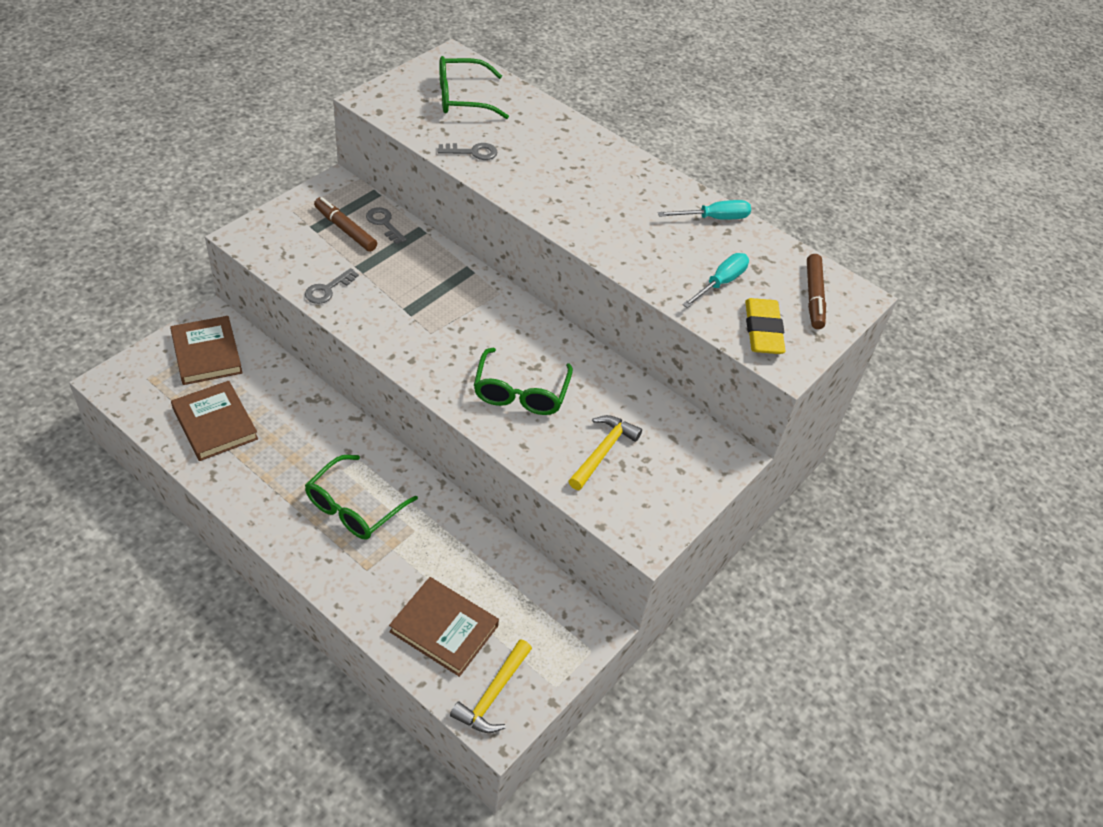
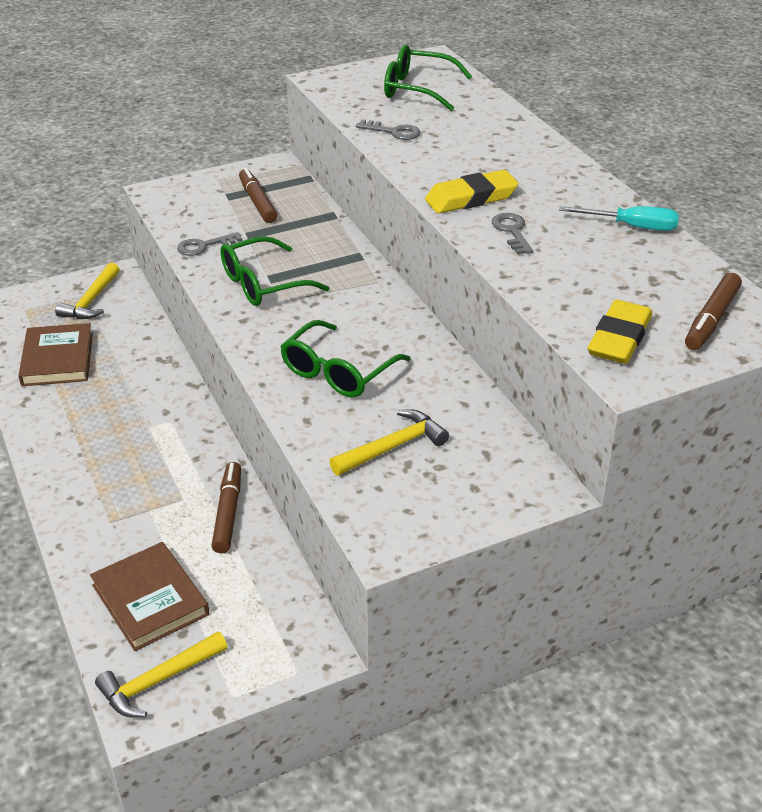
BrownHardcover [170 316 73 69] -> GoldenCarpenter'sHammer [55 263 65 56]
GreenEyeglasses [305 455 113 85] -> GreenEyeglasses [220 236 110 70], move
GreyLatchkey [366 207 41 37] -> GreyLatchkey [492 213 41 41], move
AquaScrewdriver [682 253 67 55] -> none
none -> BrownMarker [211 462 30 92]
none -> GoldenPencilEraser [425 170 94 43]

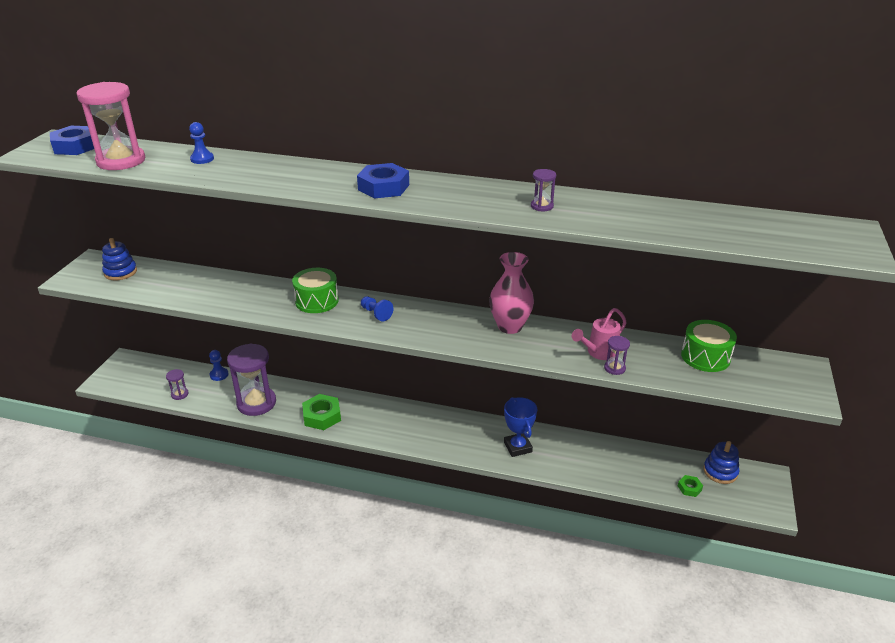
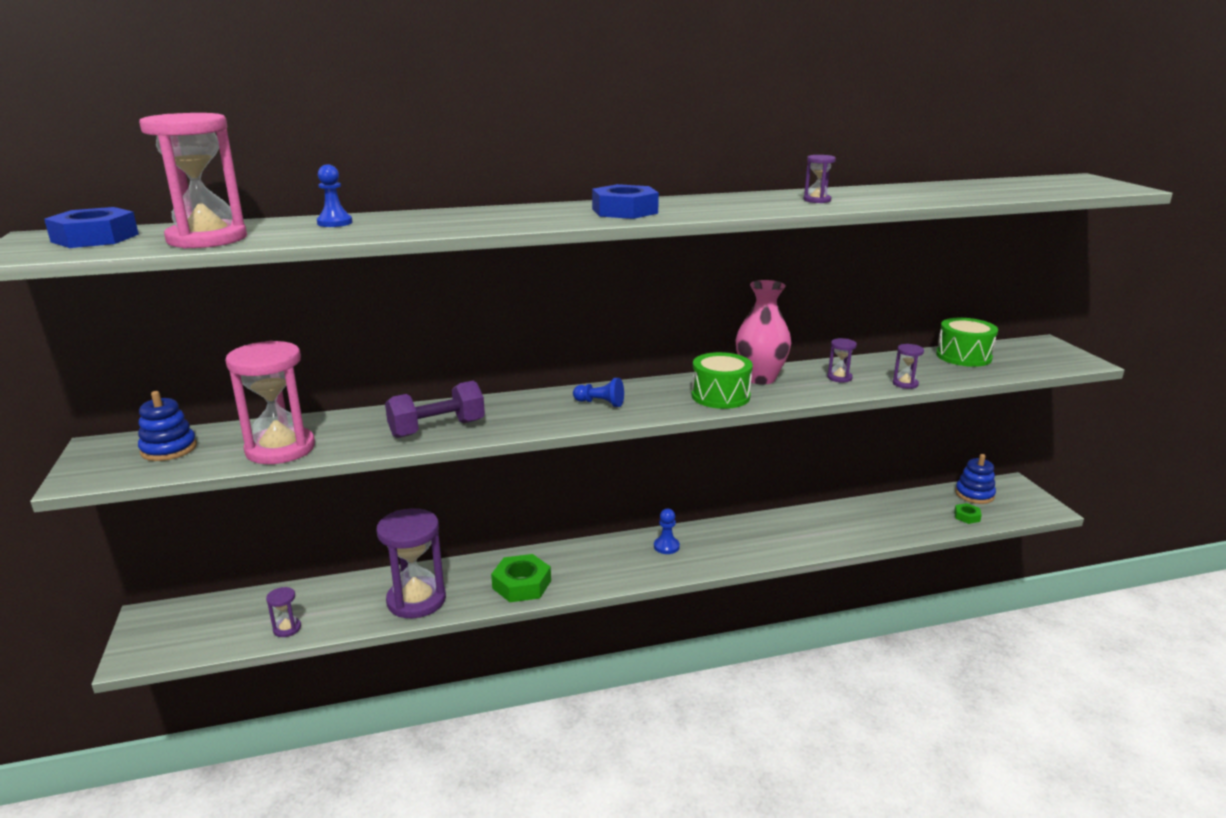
BlueChessPawn [209 350 20 31] -> BlueChessPawn [654 509 26 45], move
GreenSnareDrum [292 268 47 45] -> GreenSnareDrum [692 352 61 57], move
BlueAwardCup [504 397 33 60] -> none
RosyWateringCan [572 308 55 52] -> none
none -> RosySandglass [225 341 90 123]
none -> RoyalPurpleFreeWeight [385 381 100 57]
none -> RoyalPurpleSandglass [827 338 30 45]

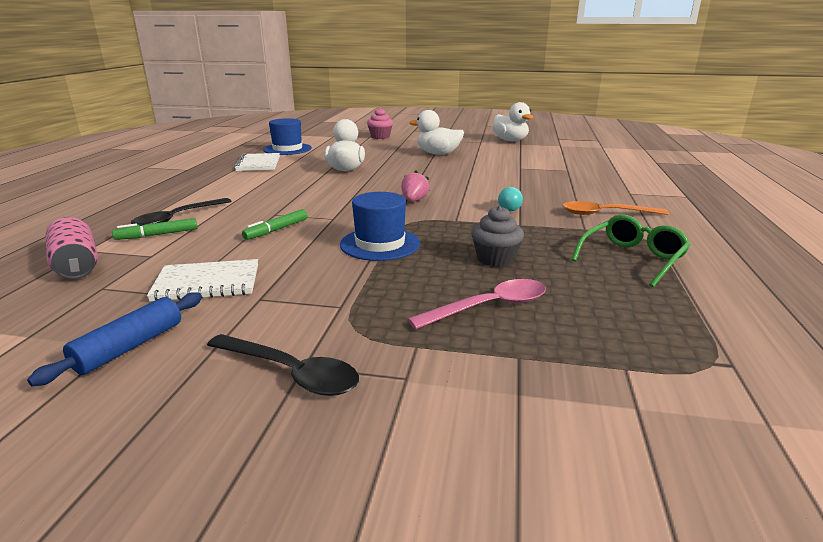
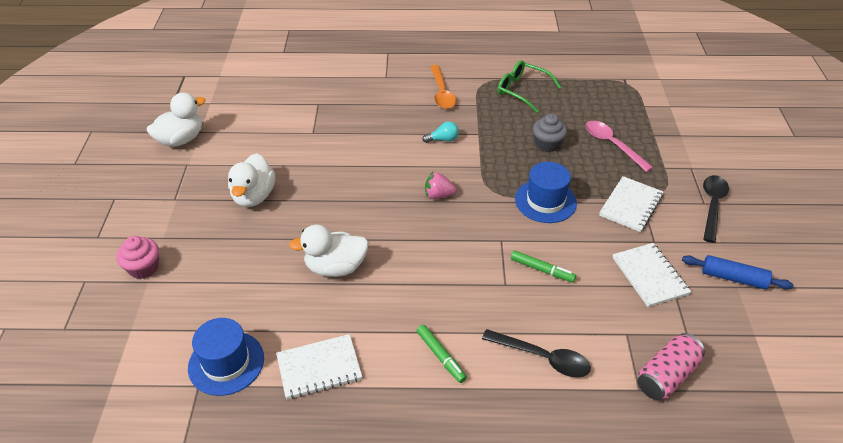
GreenMarker [112 218 86 22] -> GreenMarker [417 325 50 58], move
none -> PureWhiteNotepad [599 176 64 56]

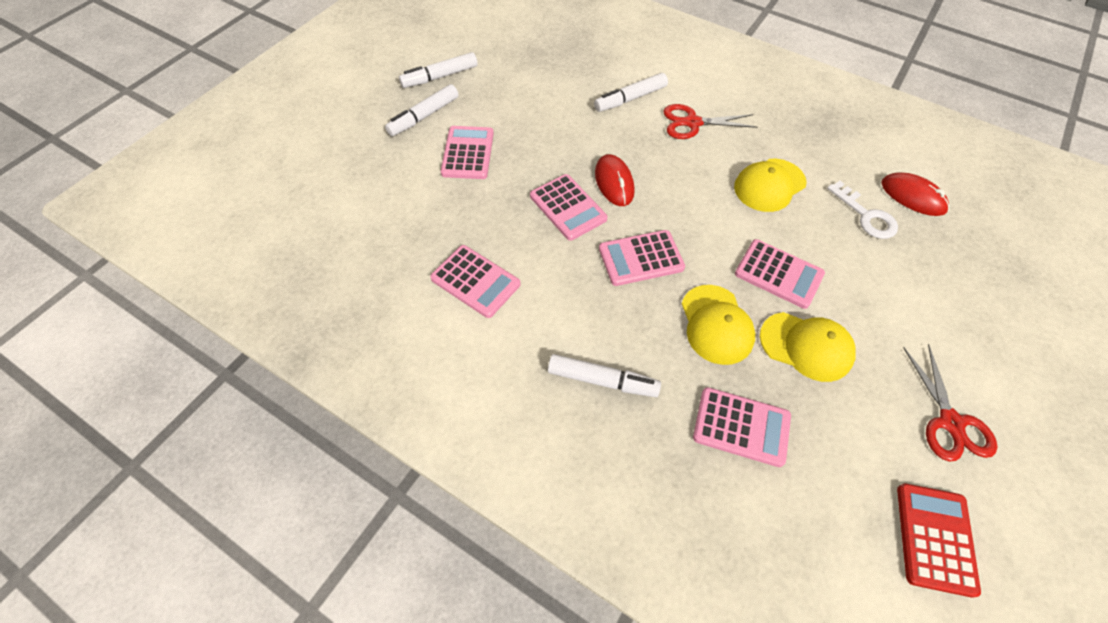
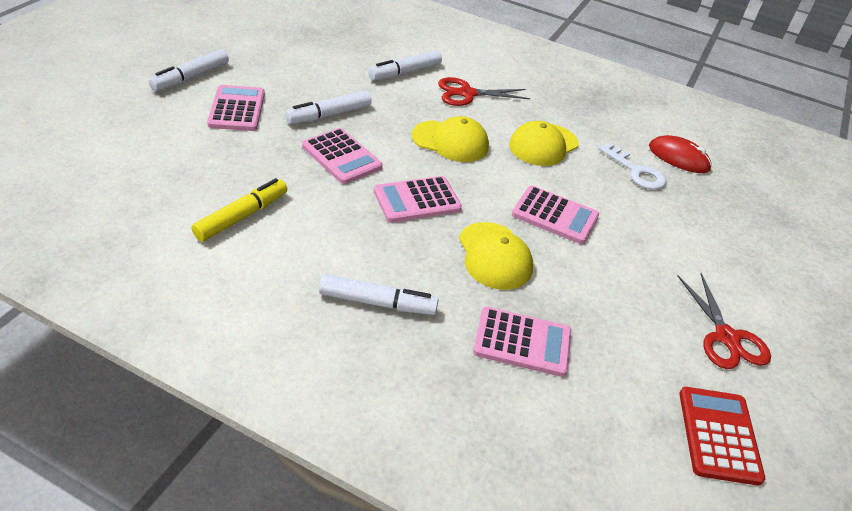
PureWhiteMarker [399 52 79 36] -> PureWhiteMarker [285 91 87 33], move
RosyAddingMachine [430 245 90 73] -> GoldenMarker [192 178 95 64]
ScarletPcMouse [595 154 40 52] -> none
GoldenBaseballCap [760 312 96 70] -> GoldenBaseballCap [411 116 78 46], move

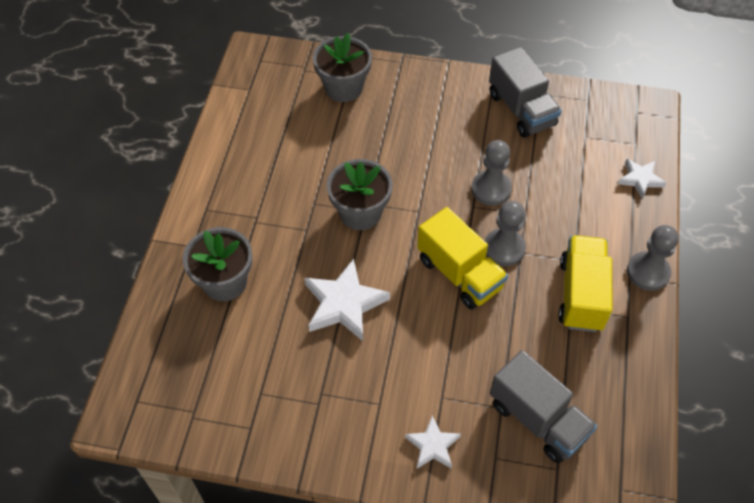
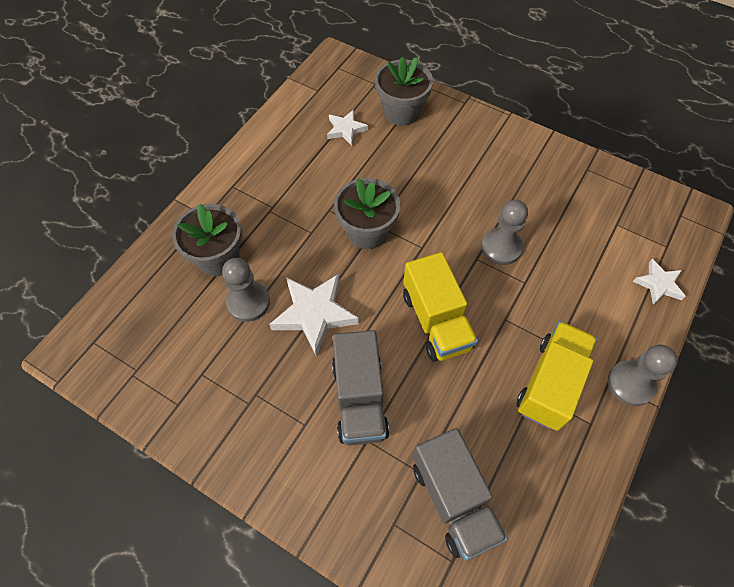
PureWhiteStarShape [405 415 56 54] -> PureWhiteStarShape [327 109 41 37], move
GreyChessPawn [485 201 41 65] -> GreyChessPawn [222 258 48 64], move
GreyLorry [489 47 73 91] -> GreyLorry [332 330 57 116], move

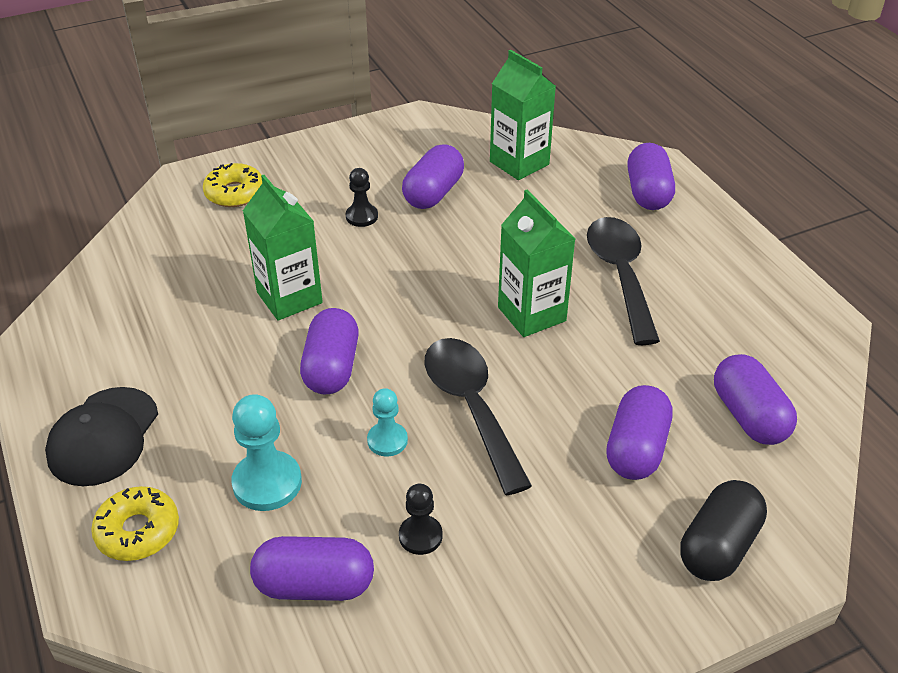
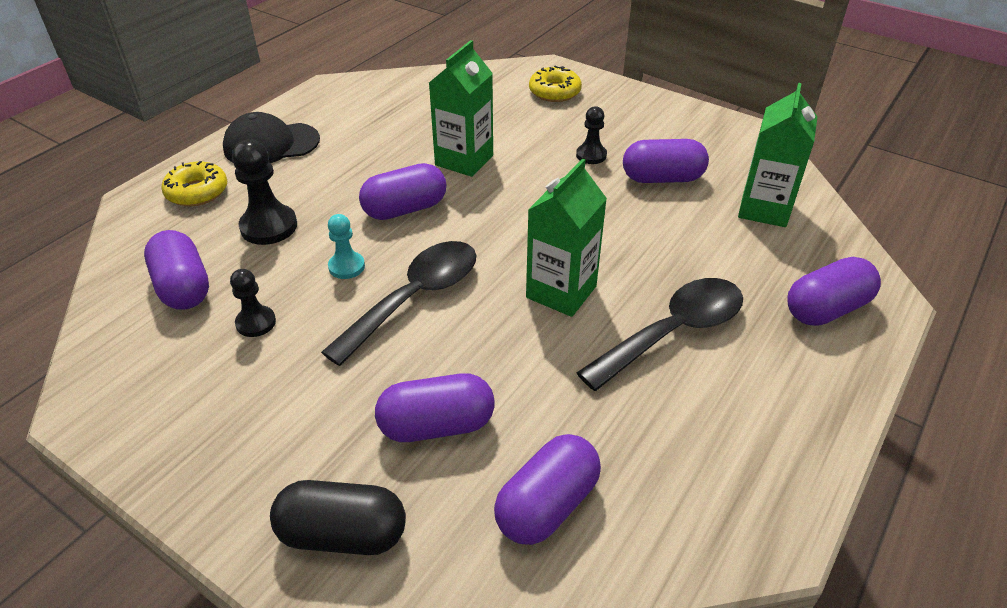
AquaChessPawn [231 394 71 117] -> EbonyChessPawn [232 139 65 106]

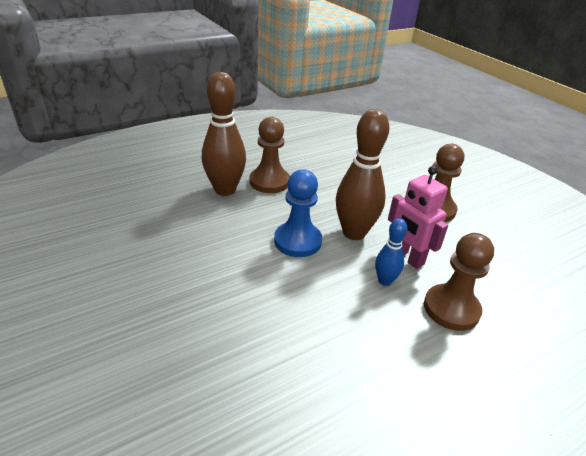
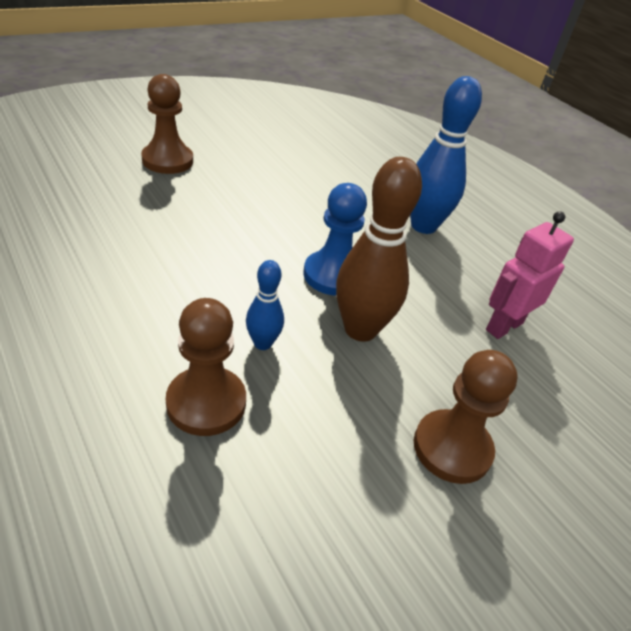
BrownTenpin [202 72 44 124] -> BlueTenpin [410 76 72 158]
BrownChessPawn [250 117 40 76] -> BrownChessPawn [141 74 52 100], move
RosyRobot [388 166 60 103] -> RosyRobot [486 211 88 128], move

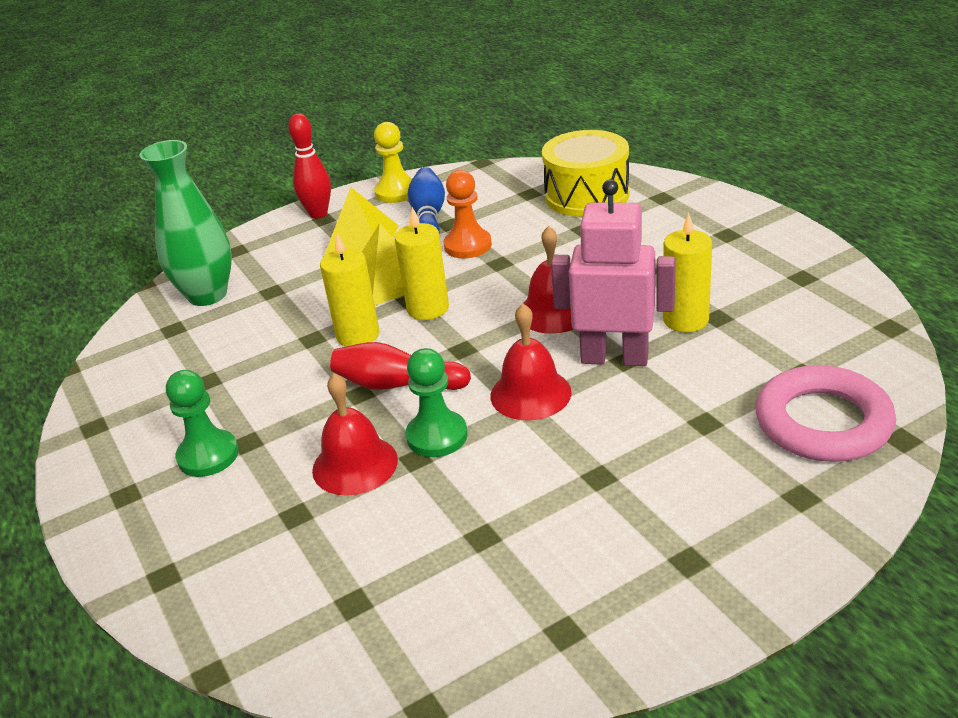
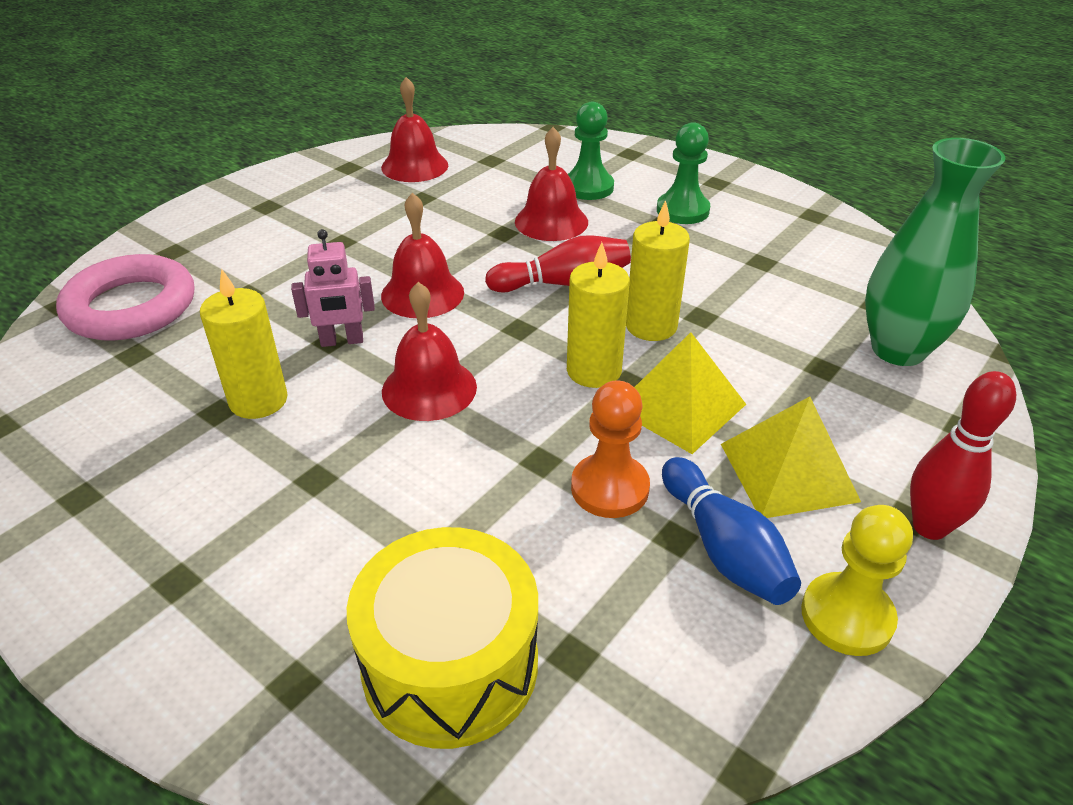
GreenChessPawn [406 348 62 109] -> GreenChessPawn [568 102 46 98], move
RosyRobot [551 179 124 187] -> RosyRobot [291 229 84 118], x0.56
none -> ScarletHandBell [381 77 67 105]

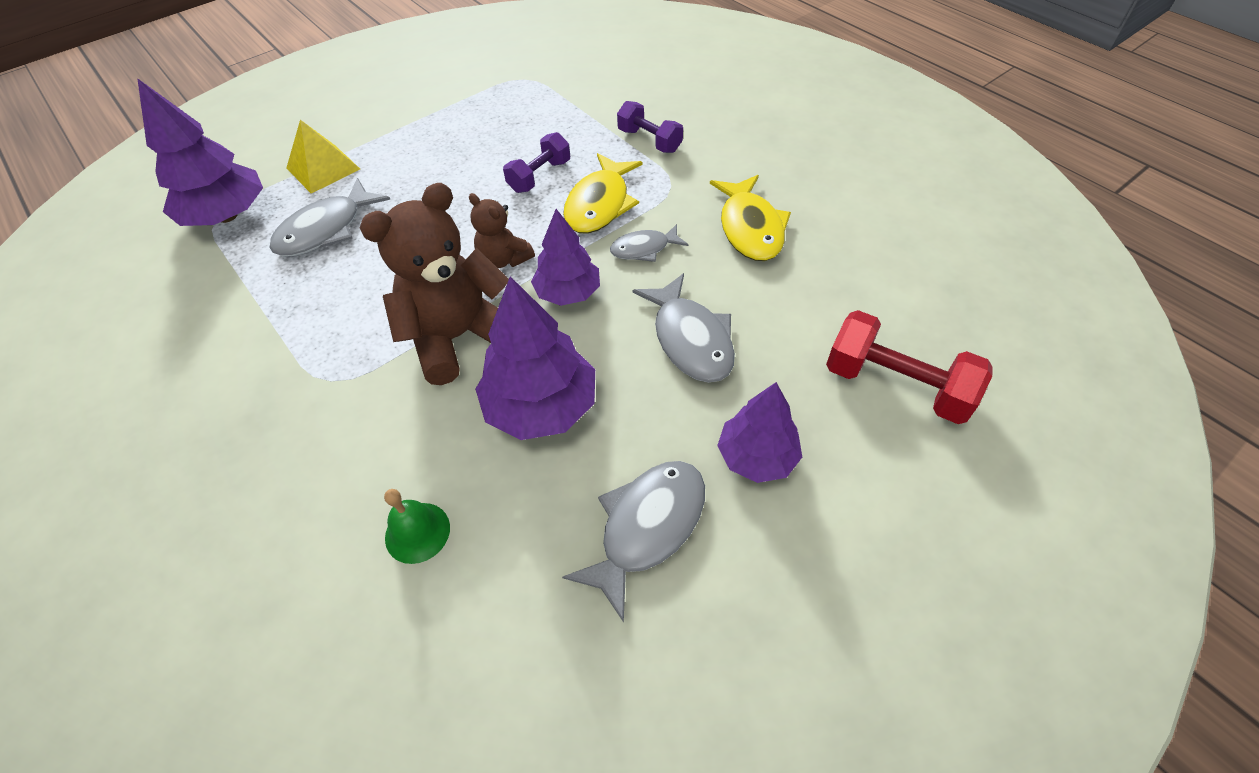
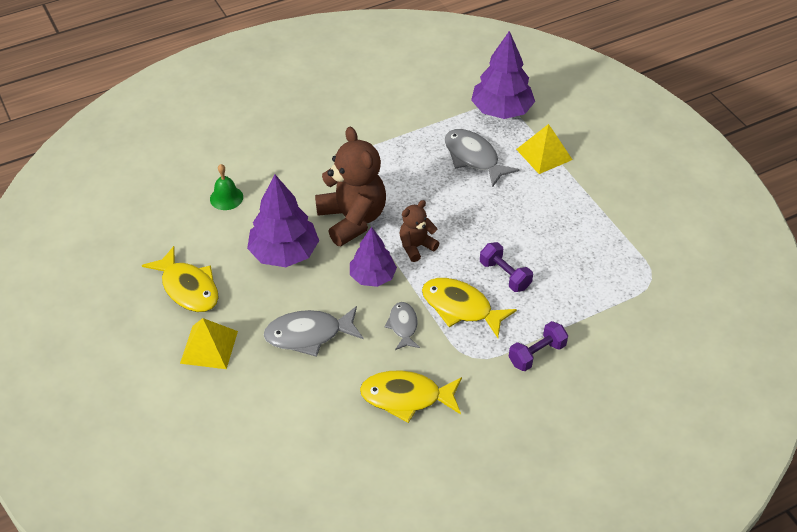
GreyFish [562 461 143 162] -> GoldenFish [142 246 77 66]
RoyalPurpleTree [717 382 85 101] -> GoldenPyramid [180 318 58 51]
ScarletFreeWeight [826 310 167 114] -> none

